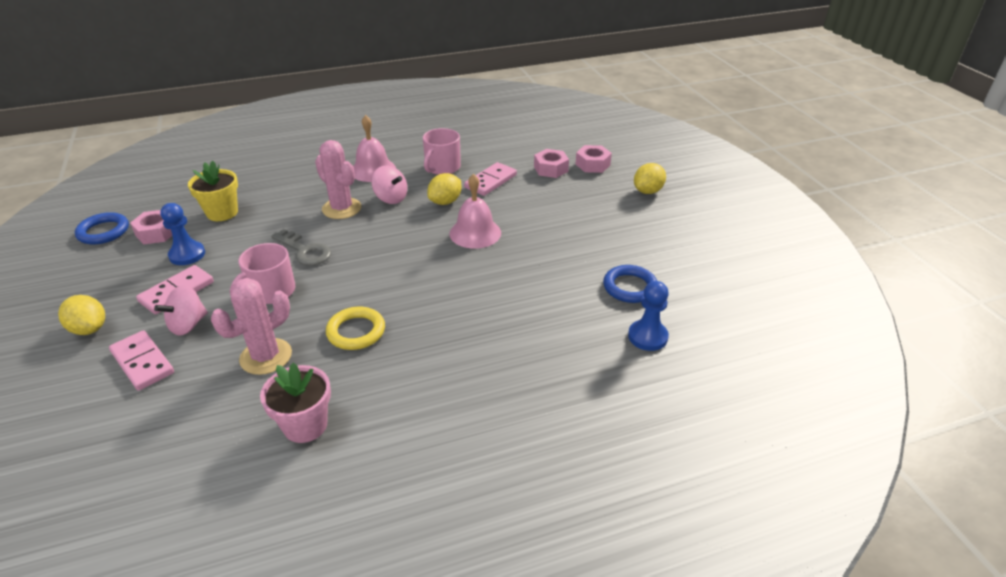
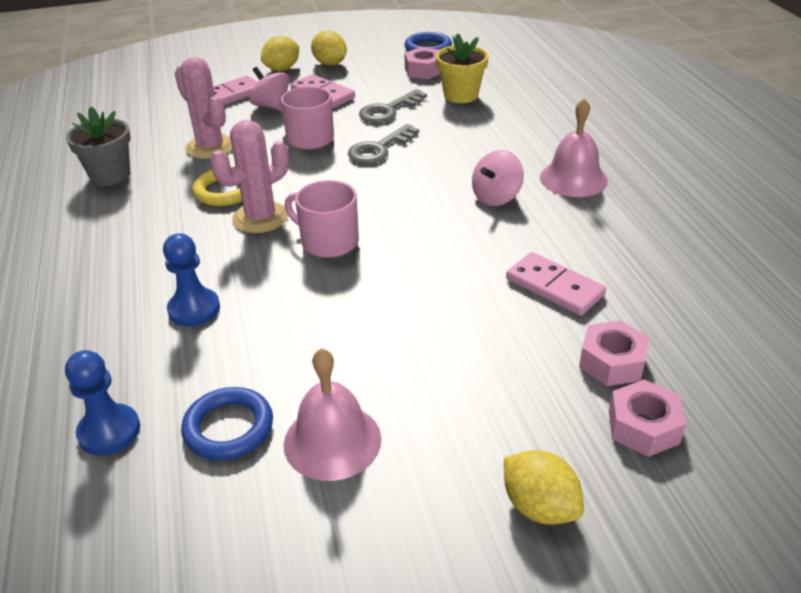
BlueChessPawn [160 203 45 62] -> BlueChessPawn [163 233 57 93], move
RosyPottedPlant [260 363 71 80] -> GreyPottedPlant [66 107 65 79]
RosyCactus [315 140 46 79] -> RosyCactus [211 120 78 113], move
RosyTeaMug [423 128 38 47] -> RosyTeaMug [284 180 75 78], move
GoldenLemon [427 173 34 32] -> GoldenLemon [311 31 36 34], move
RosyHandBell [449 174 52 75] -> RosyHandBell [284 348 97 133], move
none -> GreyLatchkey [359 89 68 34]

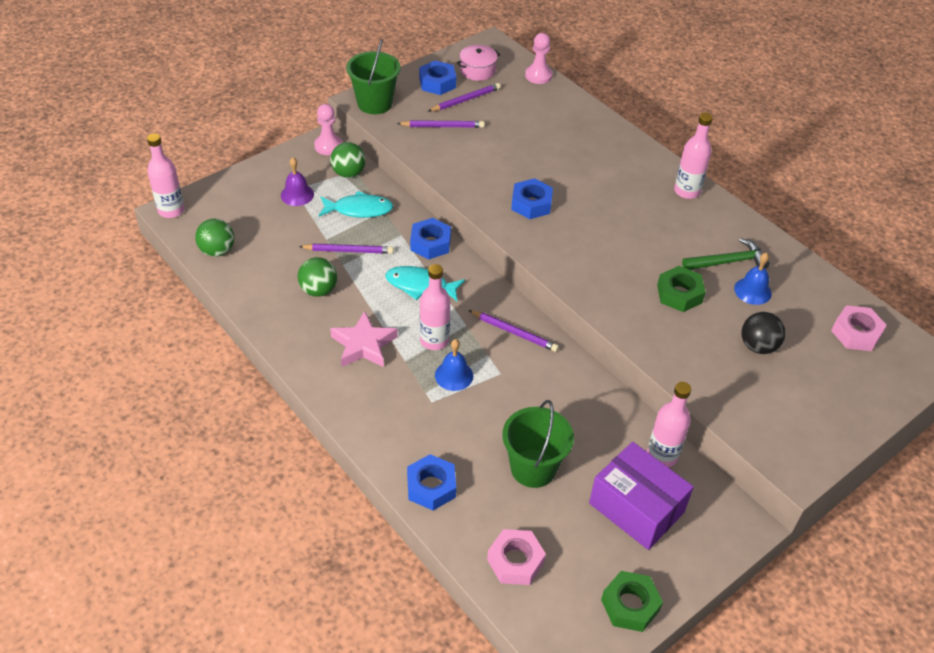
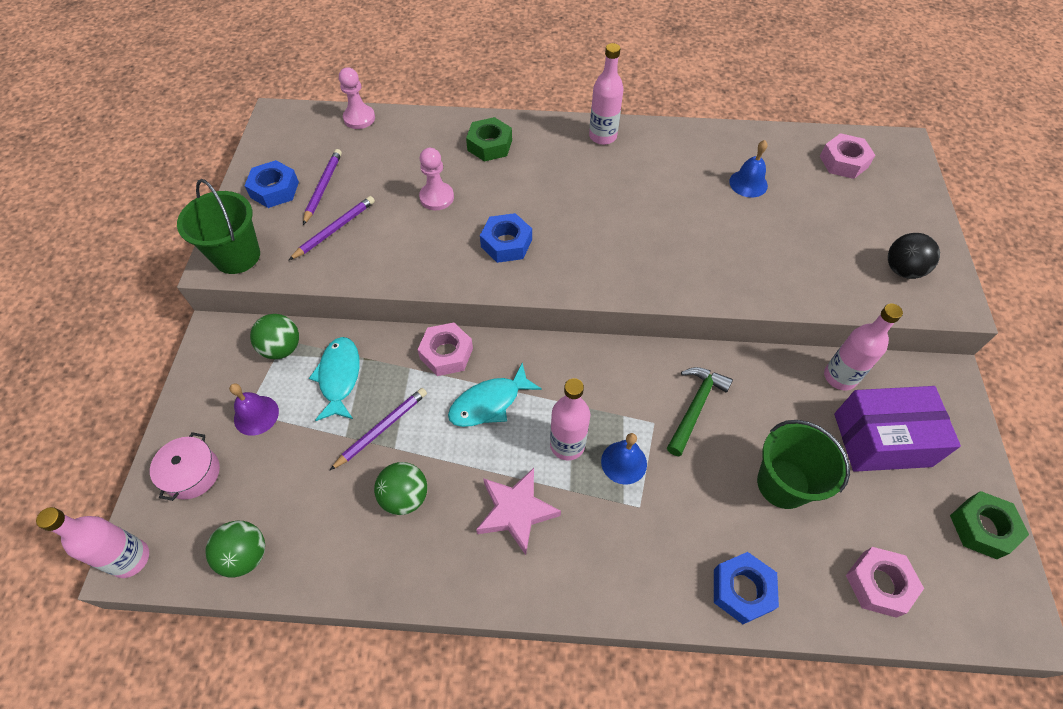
RosyChessPawn [314 104 28 51] -> RosyChessPawn [419 148 35 62], move
AquaFish [319 191 74 27] -> AquaFish [309 337 51 84], 45 degrees counterclockwise
BlueHexNut [410 218 41 41] -> RosyHexNut [417 323 56 53]
RosyPot [456 45 44 36] -> RosyPot [150 432 70 69], move
RoyalPurplePencil [468 310 91 42] -> none
GreenHexNut [657 266 49 46] -> GreenHexNut [466 117 46 45], move
GreenCarpenter'sHammer [682 238 88 32] -> GreenCarpenter'sHammer [667 367 66 89], move
EbonyPlayBall [741 312 45 42] -> EbonyPlayBall [888 233 52 46], move

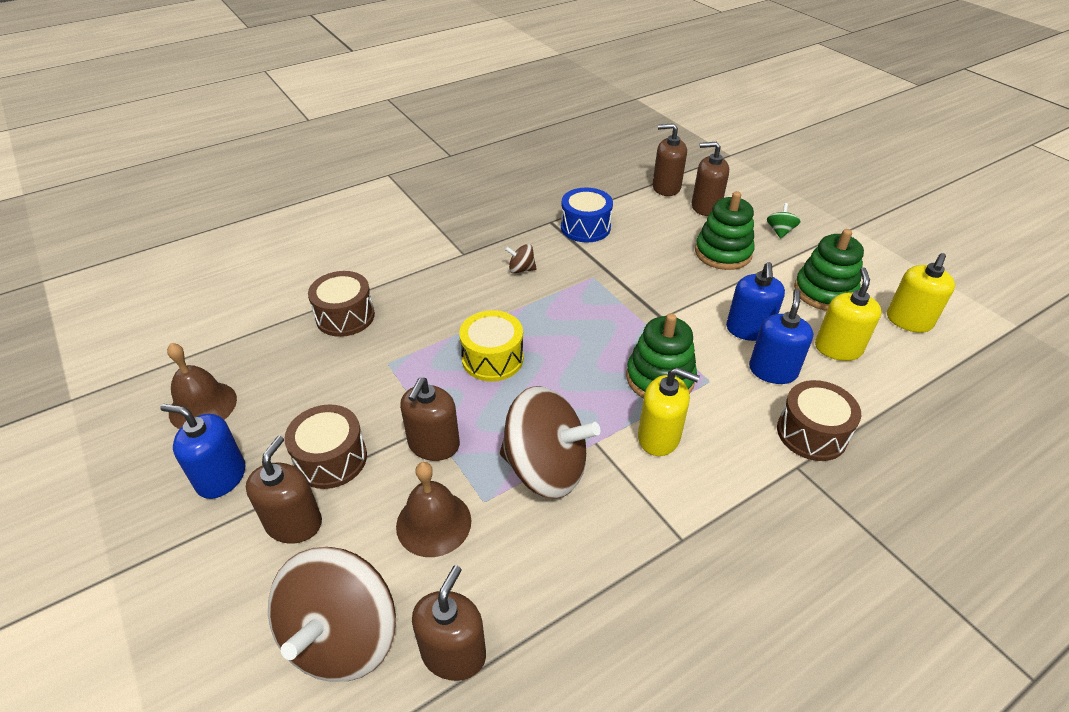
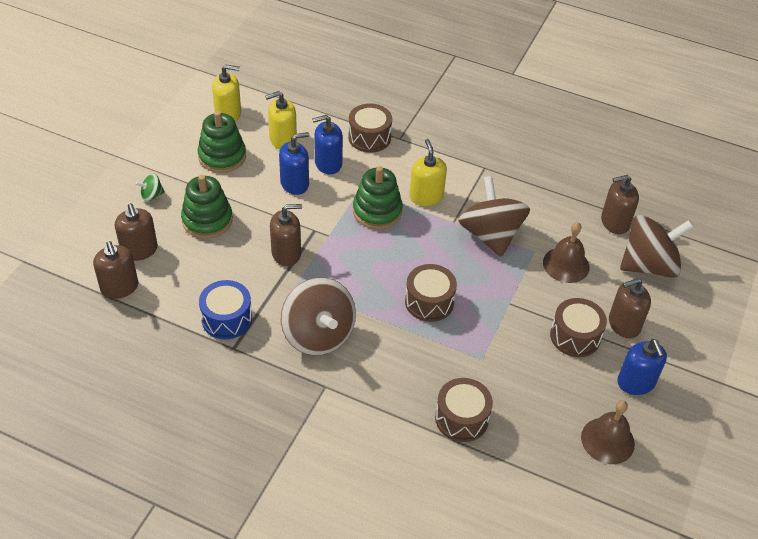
BrownSoapDispenser [400 378 60 83] -> BrownSoapDispenser [270 204 32 62], move
GoldenSnareDrum [459 310 65 71] -> BrownSnareDrum [405 264 52 58]
BrownSpinningTop [505 244 32 30] -> BrownSpinningTop [281 277 75 78], x2.41

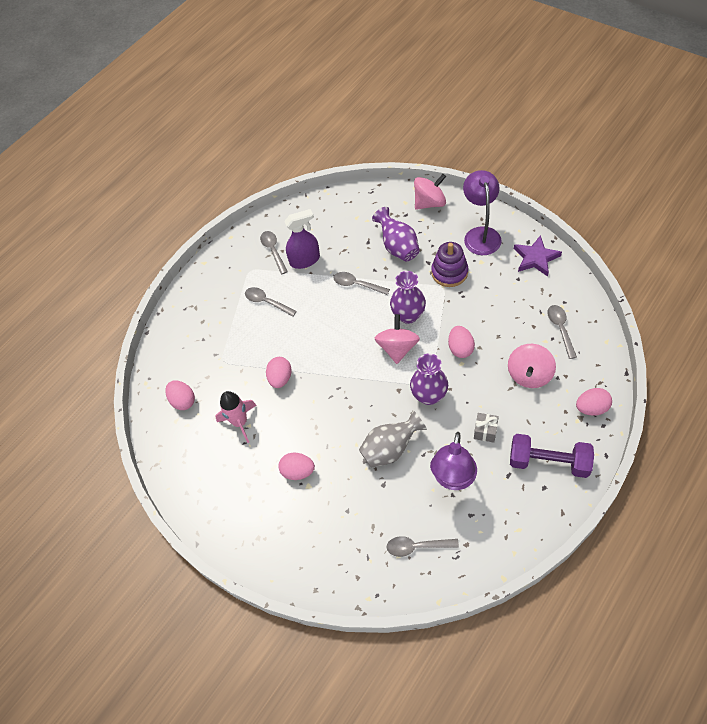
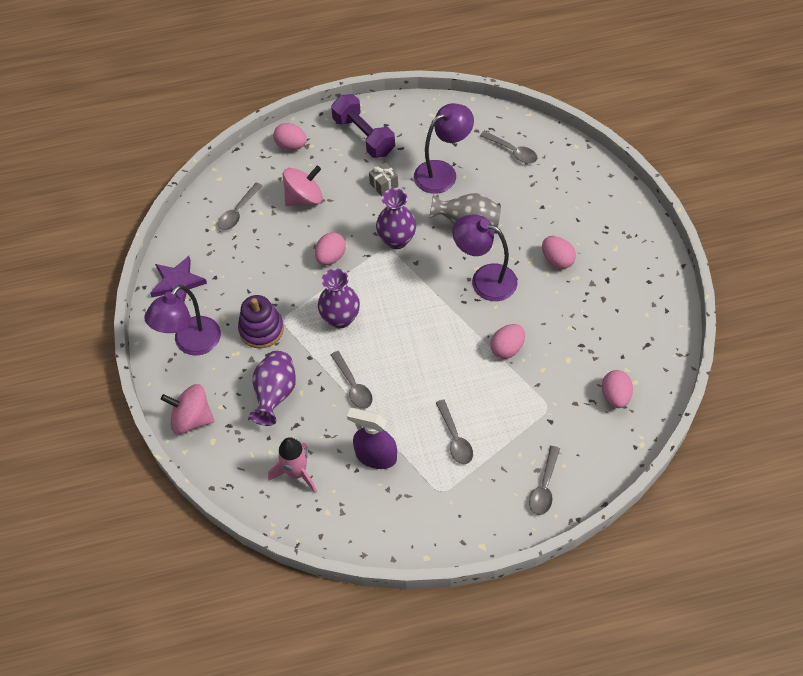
RosySpaceship [215 391 41 52] -> RosySpaceship [268 437 49 56], move
GreySpoon [260 231 28 43] -> GreySpoon [529 446 31 69], move
RosySpinningTop [375 314 45 50] -> none
none -> RoyalPurpleLamp [452 214 65 87]

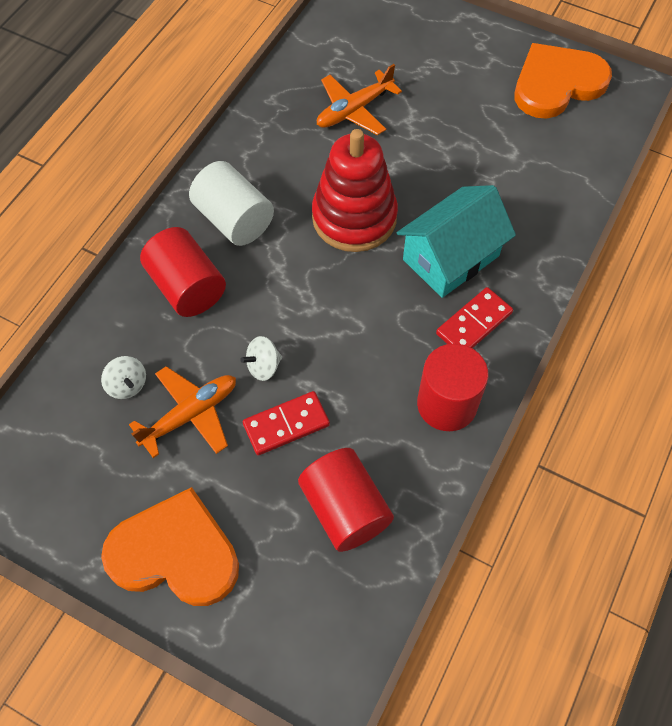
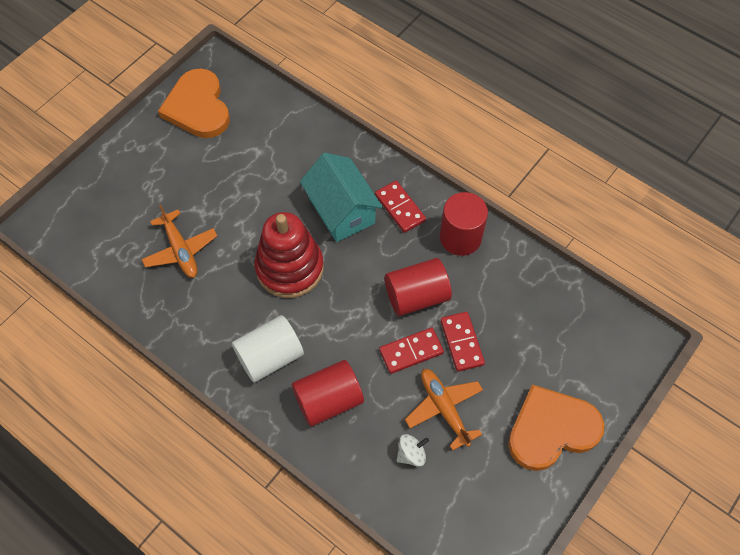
BrightOrangeLoveHeart [101 487 138 119] -> BrightOrangeLoveHeart [508 385 96 86], 45 degrees clockwise
PureWhiteSpinningTop [240 336 42 45] -> ScarletDominoTile [379 327 65 47]
ScarletCylinder [298 448 96 104] -> ScarletCylinder [385 258 67 58], move

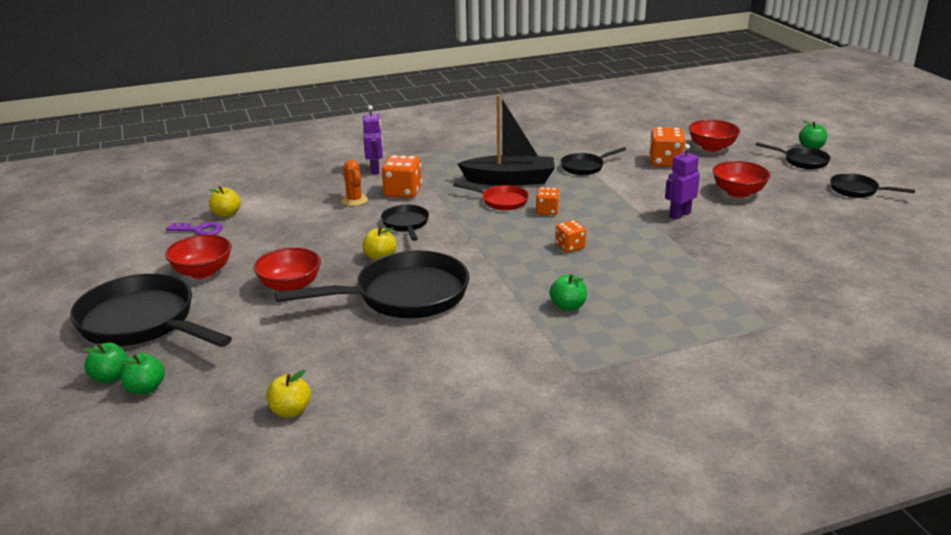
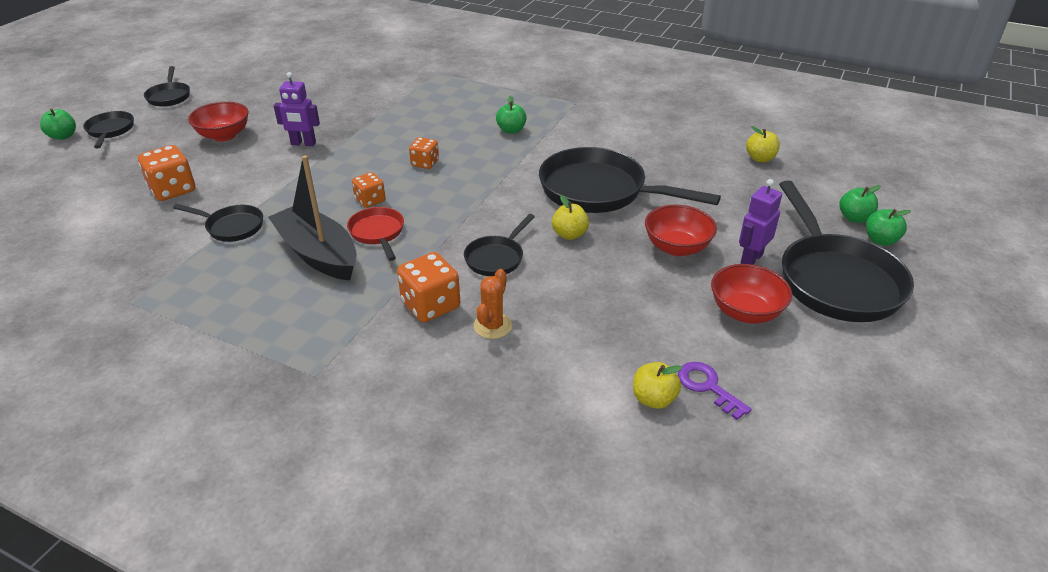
RoyalPurpleRobot [363 105 20 69] -> RoyalPurpleRobot [739 179 43 86], move
ScarletBowl [689 120 51 32] -> none

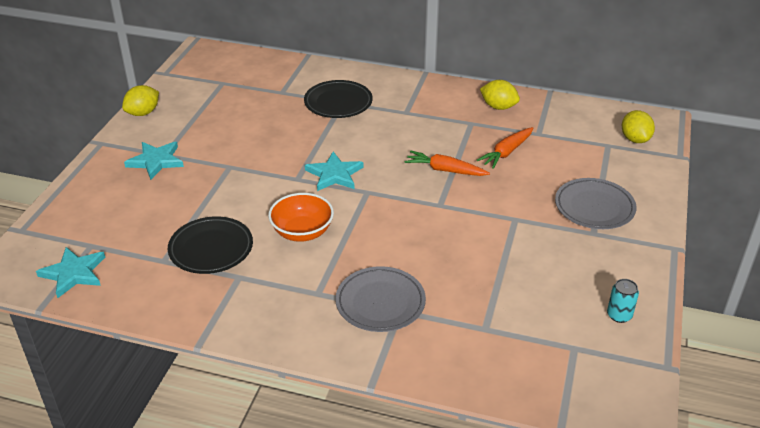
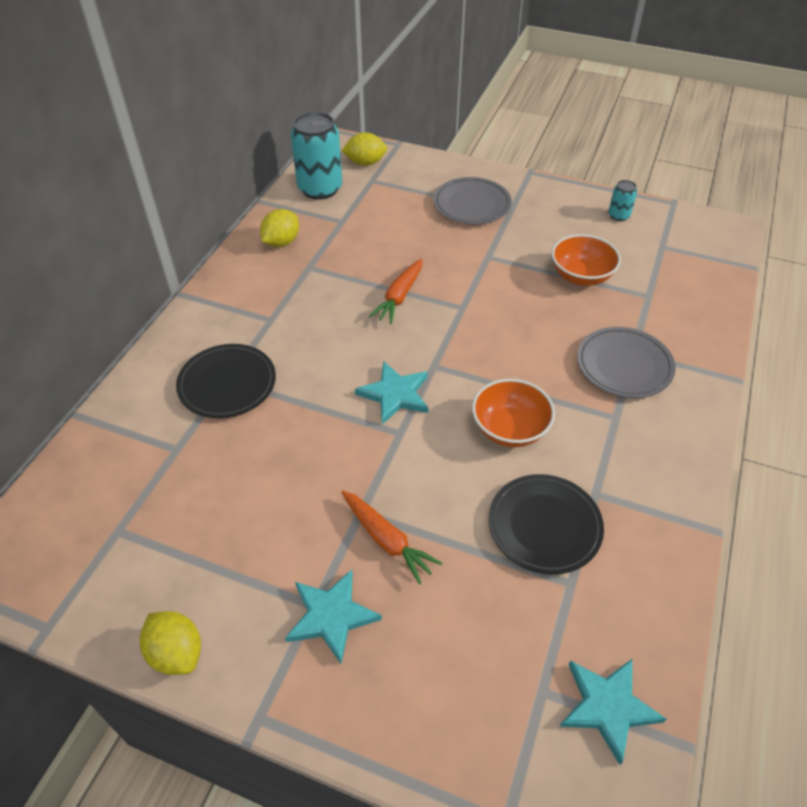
BrightOrangeRootVegetable [477 127 56 42] -> BrightOrangeRootVegetable [341 491 101 94], move
none -> AquaSodaCan [291 112 51 88]
none -> BrightOrangeBowl [552 234 69 52]

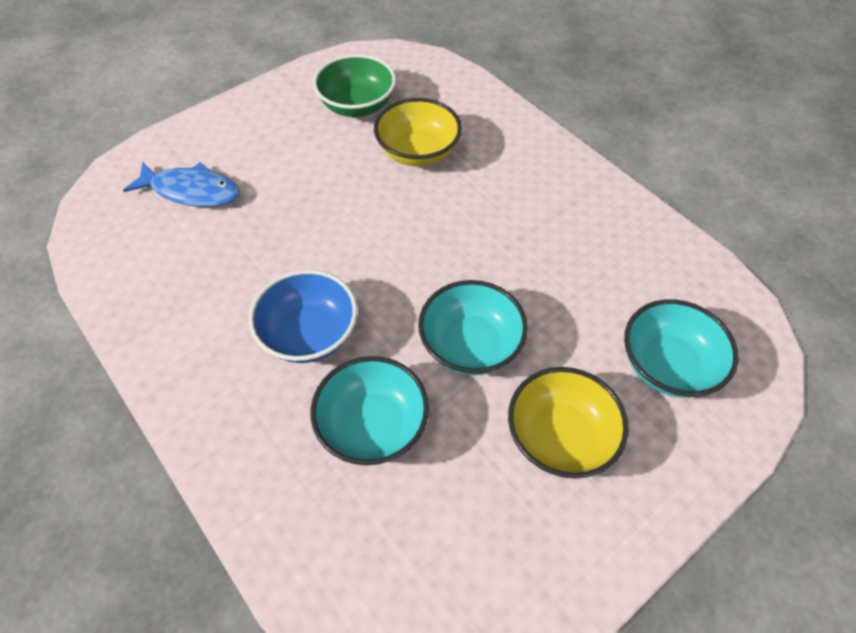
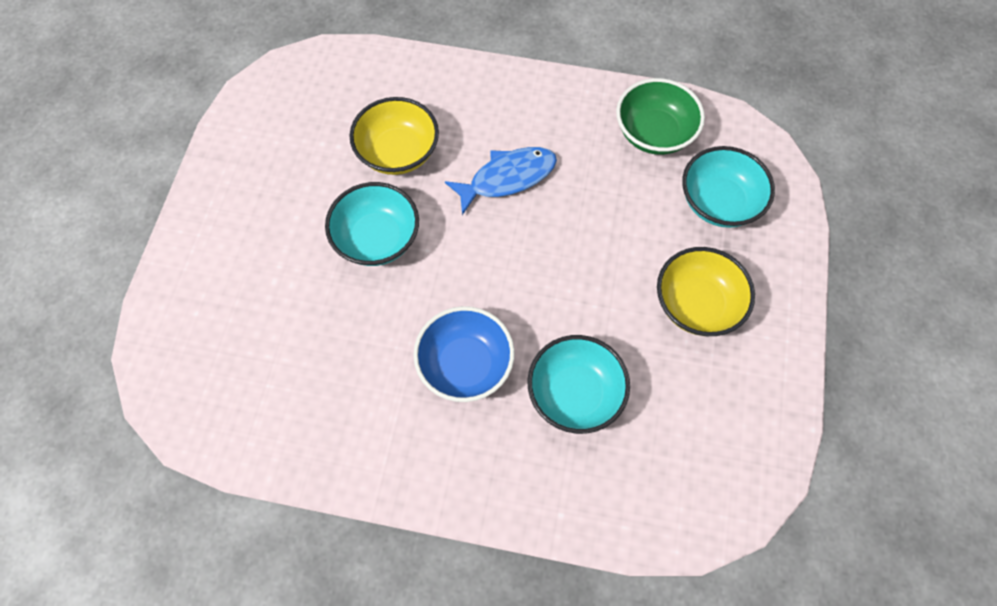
BlueFish [123 162 117 45] -> BlueFish [445 147 112 68], move
GreenBowl [313 54 83 63] -> GreenBowl [616 78 89 77], move
AquaBowl [418 280 110 95] -> AquaBowl [325 182 94 84], move

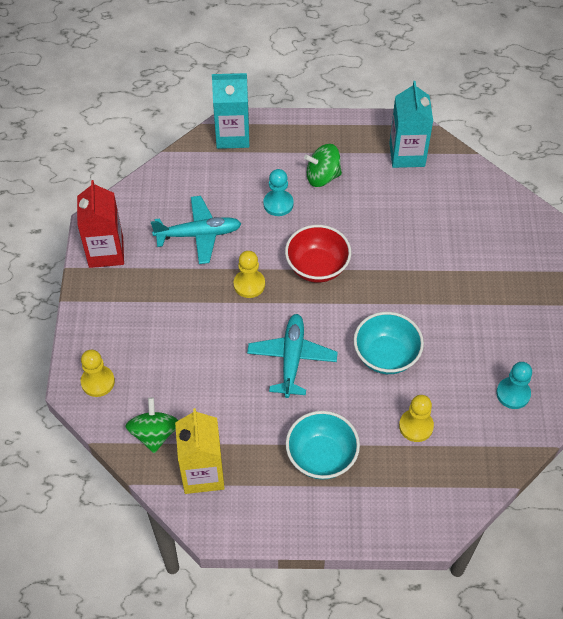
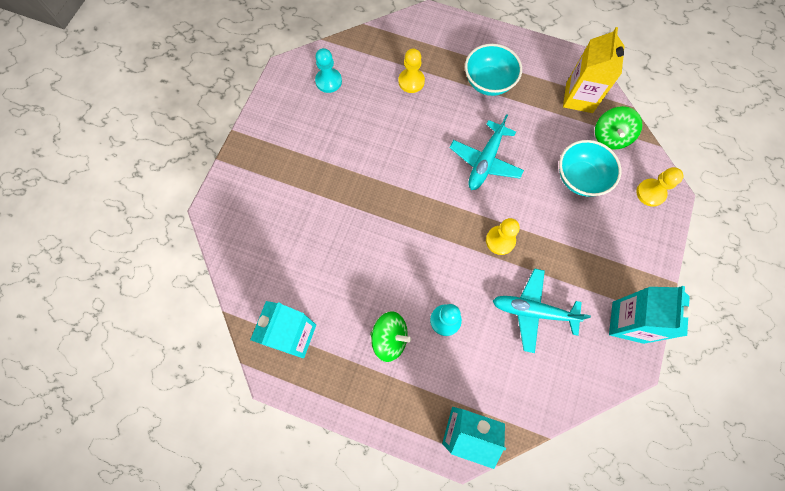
ScarletCarton [77 180 47 88] -> AquaCarton [609 286 82 58]
ScarletBowl [285 225 66 58] -> none
AquaBowl [354 312 70 62] -> AquaBowl [559 140 62 57], move

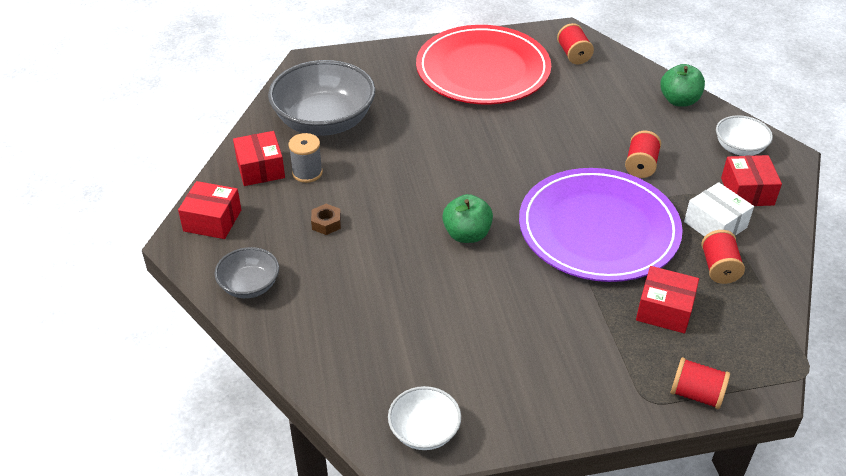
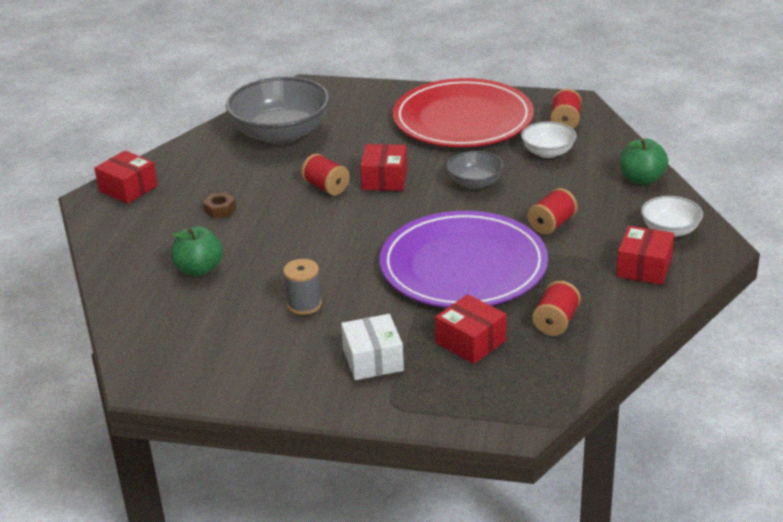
GreyBowl [214 247 65 51] -> GreyBowl [447 151 57 38], move
ScarletPackage [233 131 52 55] -> ScarletPackage [360 144 47 47], move
GreyReelOfThread [289 133 34 50] -> GreyReelOfThread [283 259 39 56], move
PureWhiteBowl [388 386 73 64] -> PureWhiteBowl [521 122 56 36], move
GreenApple [442 194 51 49] -> GreenApple [171 226 52 50], move
ScarletReelOfThread [671 357 59 52] -> ScarletReelOfThread [301 153 49 43], move
PureWhitePackage [684 182 70 55] -> PureWhitePackage [341 314 63 66], move

